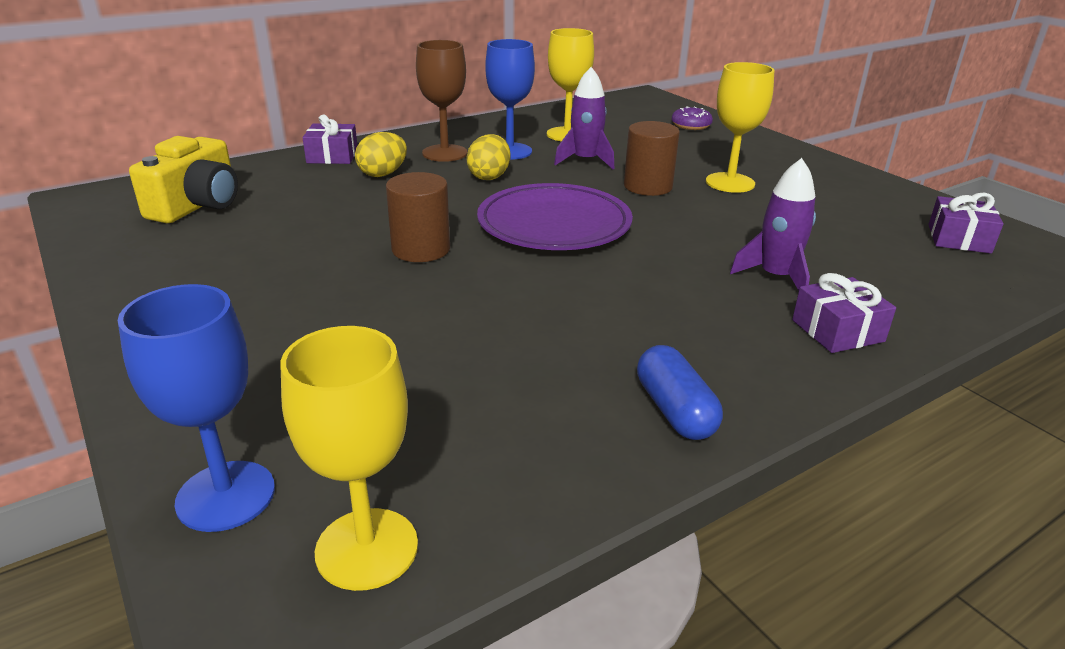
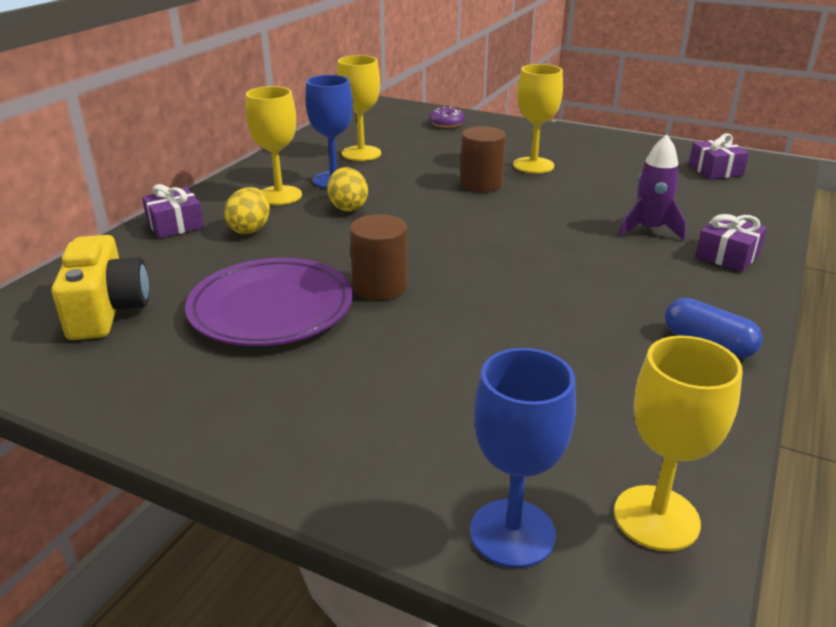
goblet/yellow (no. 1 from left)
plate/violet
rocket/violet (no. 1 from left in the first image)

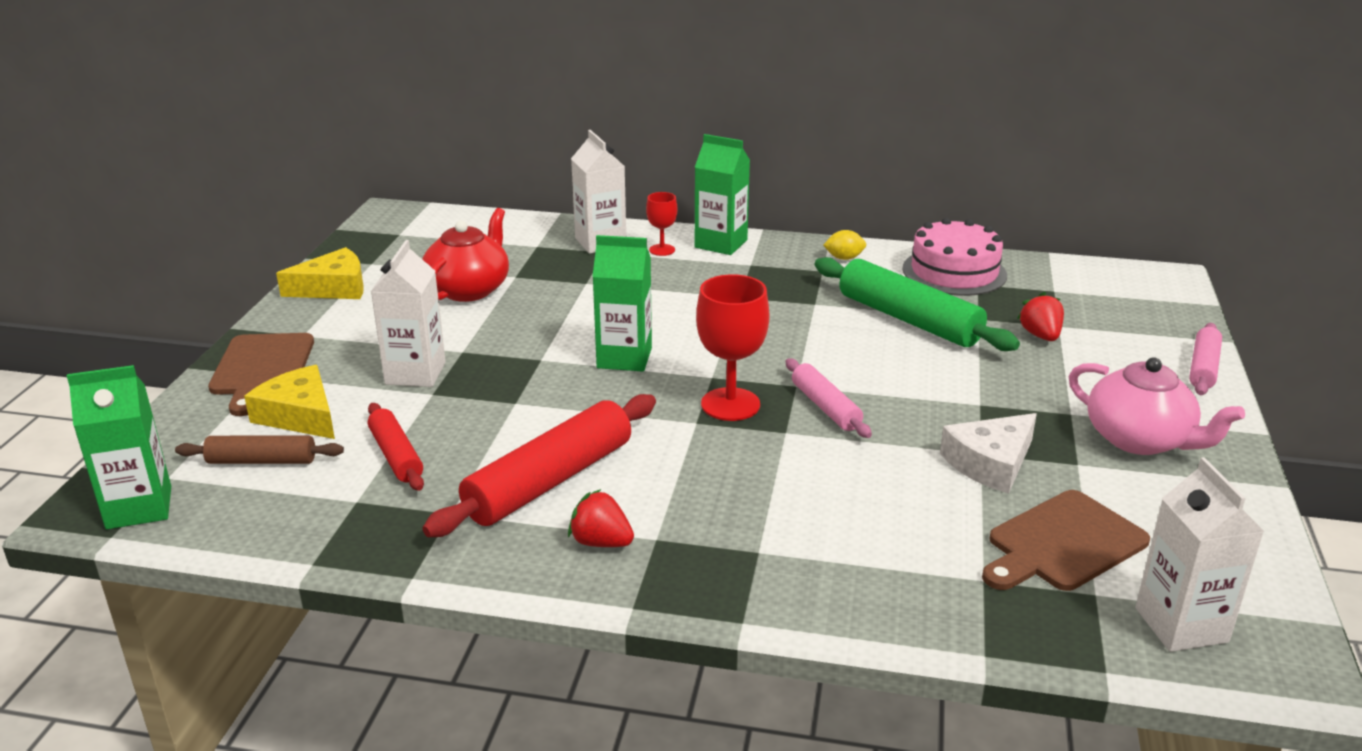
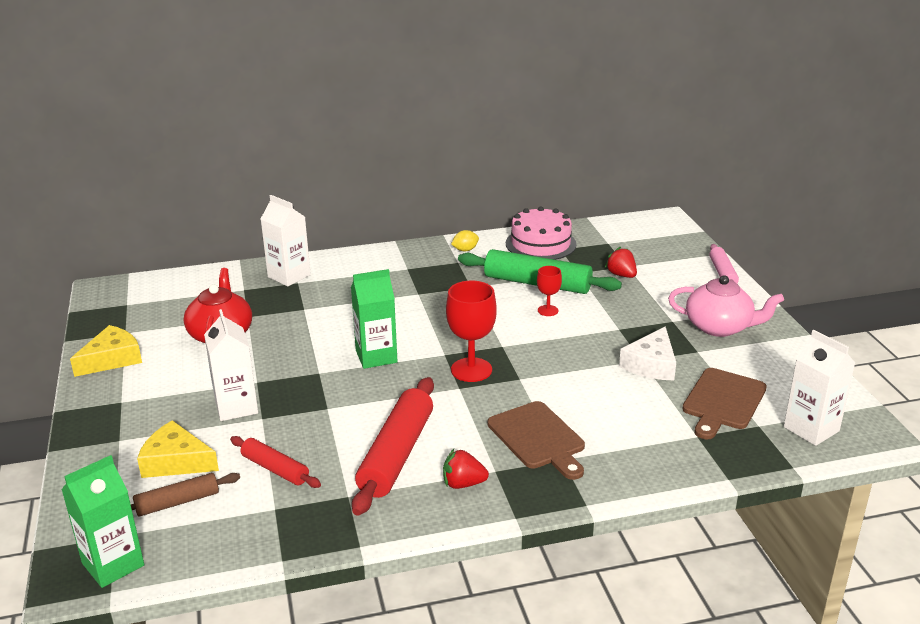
cutting board/russet (no. 1 from left)
goblet/crimson (no. 2 from left)
carton/leaf-green (no. 3 from left in the first image)
dough roller/rose-pink (no. 1 from left in the first image)

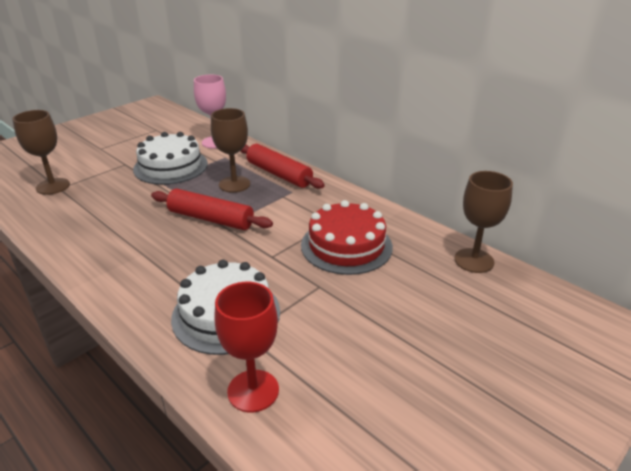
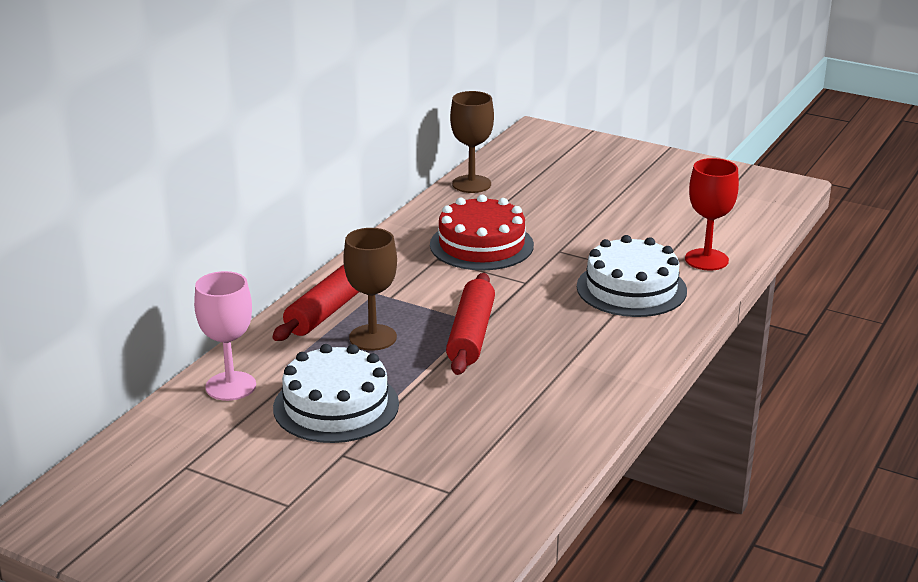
goblet/russet (no. 1 from left in the first image)

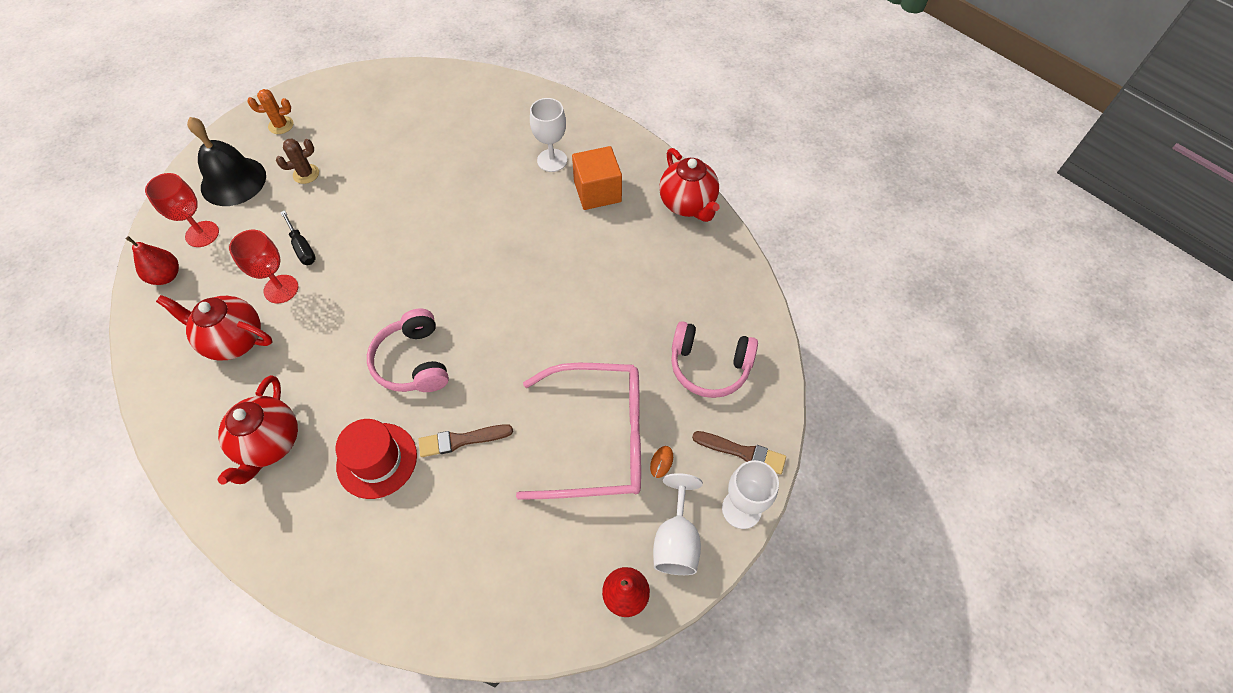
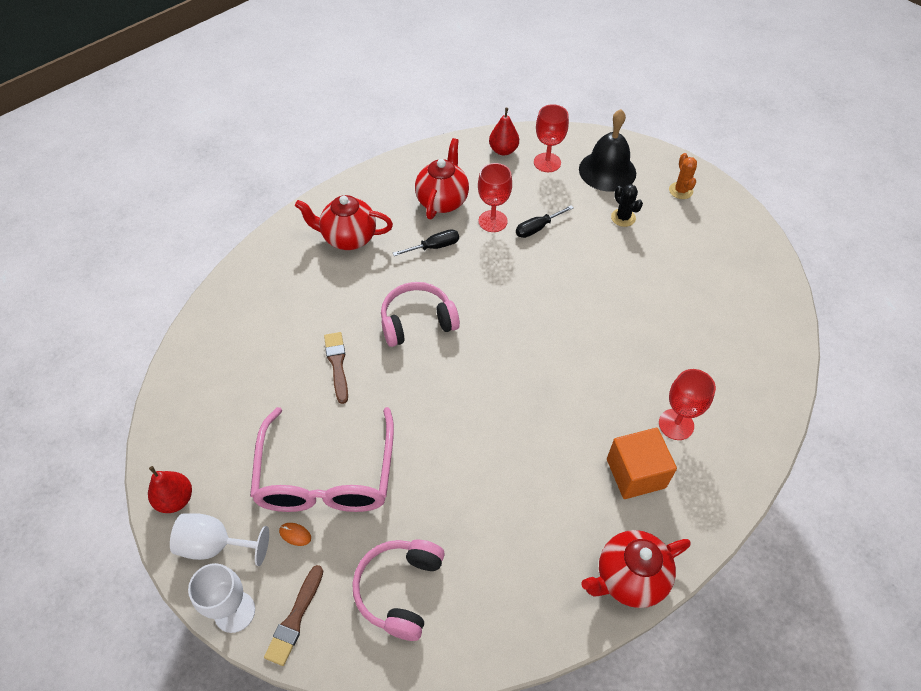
cactus/ebony
top hat/crimson
goblet/crimson (no. 3 from left)
screwdriver/ebony (no. 1 from left)

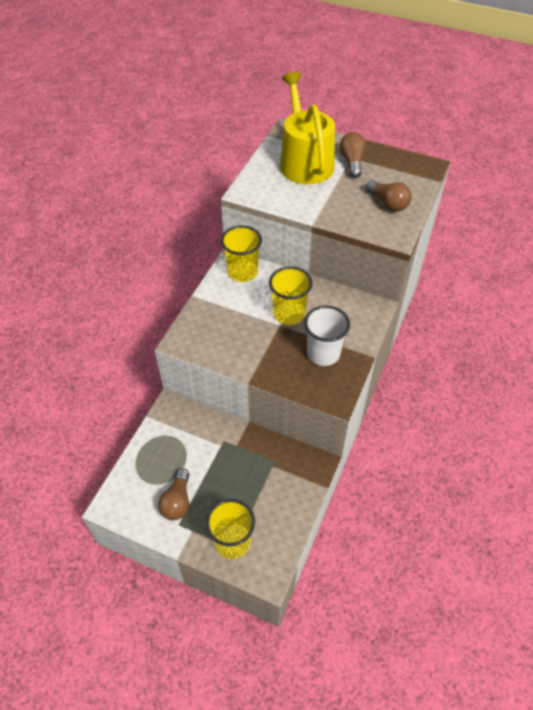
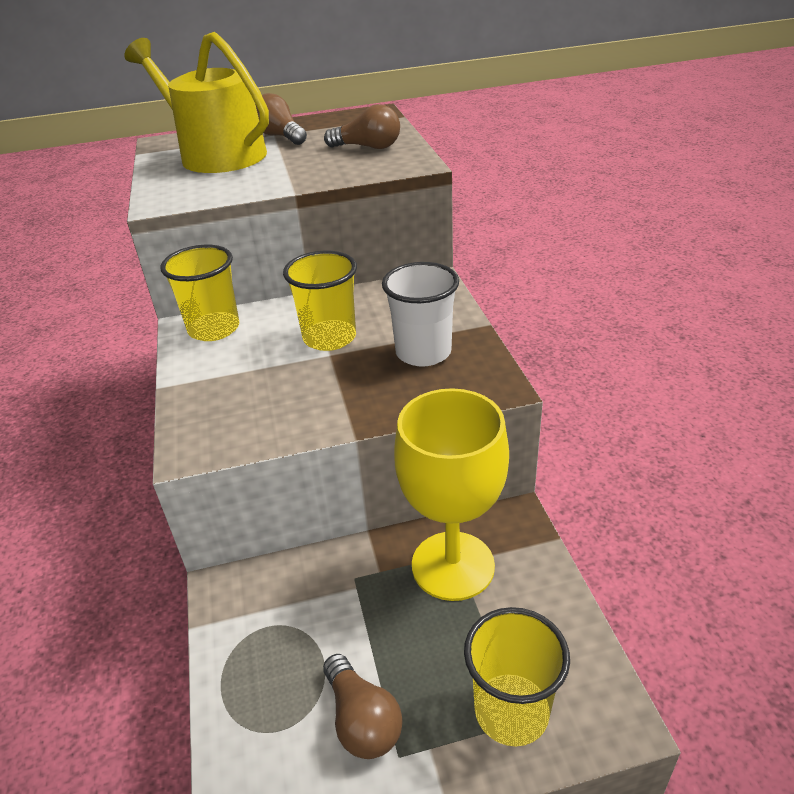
goblet/yellow

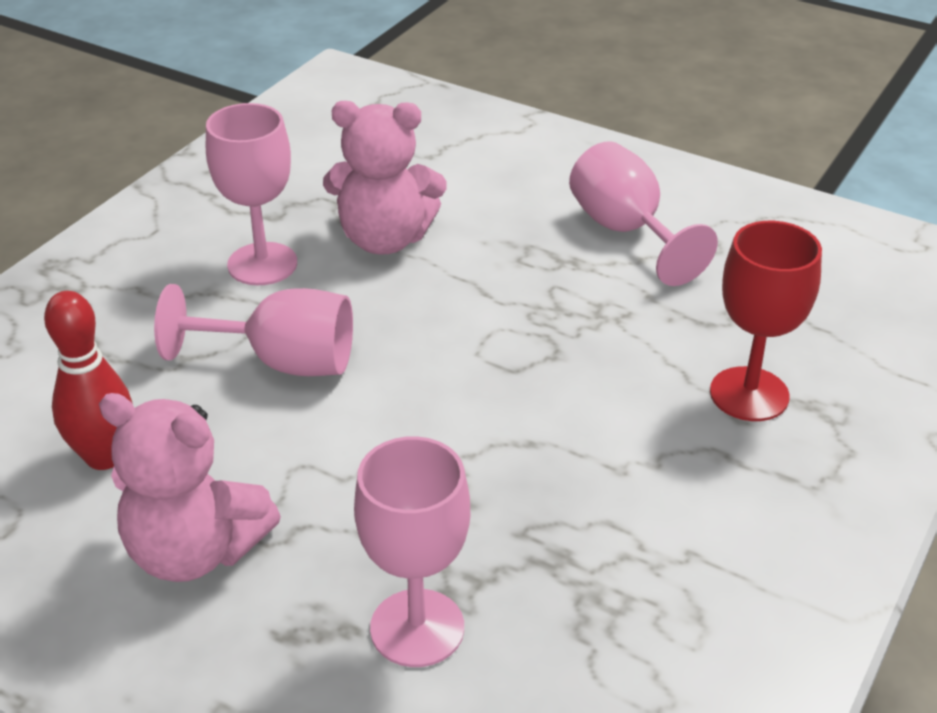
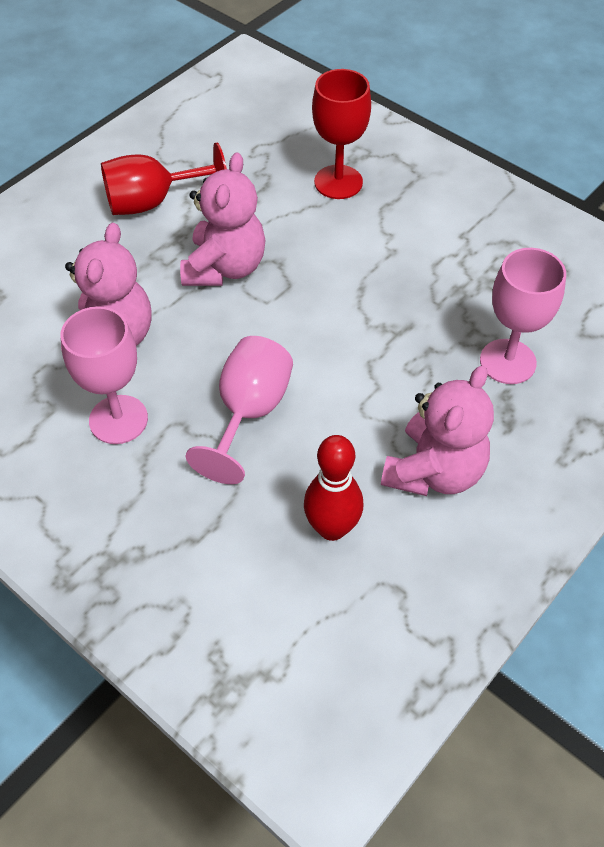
goblet/crimson (no. 1 from left)
teddy/rose-pink (no. 2 from left)

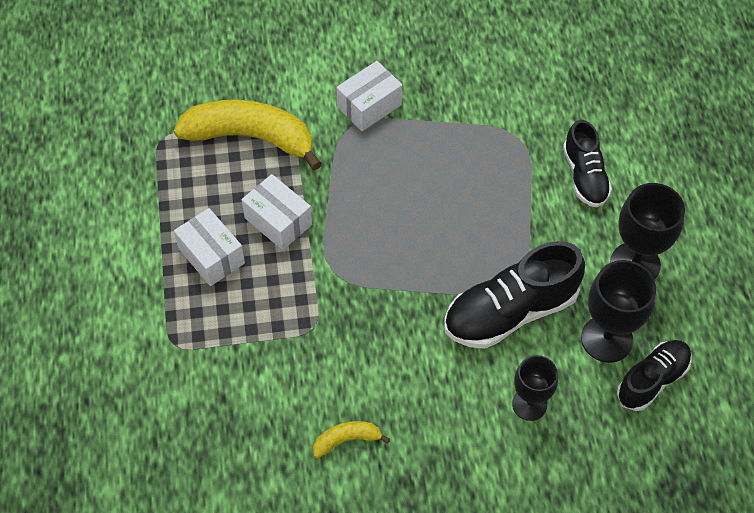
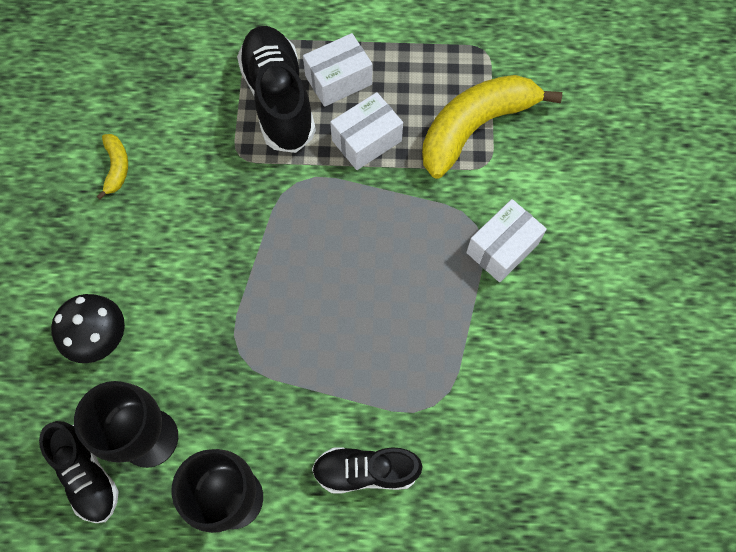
banana/yellow (no. 2 from left)
package/white (no. 3 from left)
shoe/ebony (no. 2 from left)
fungus/ebony

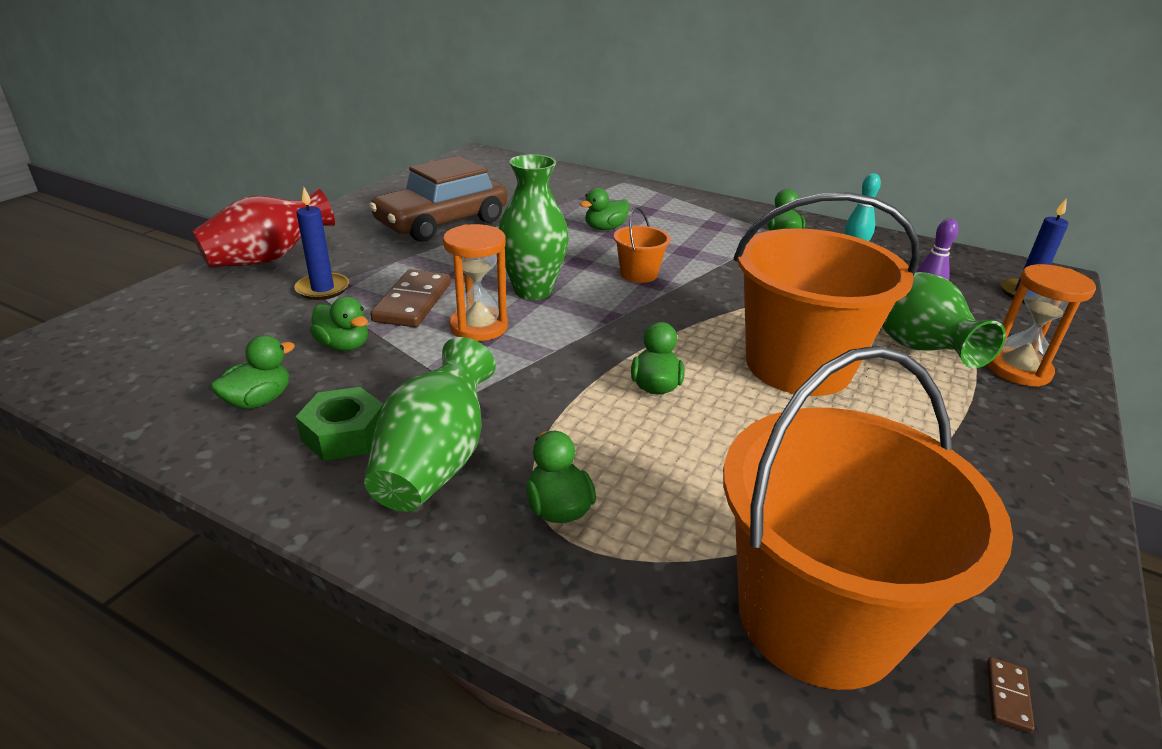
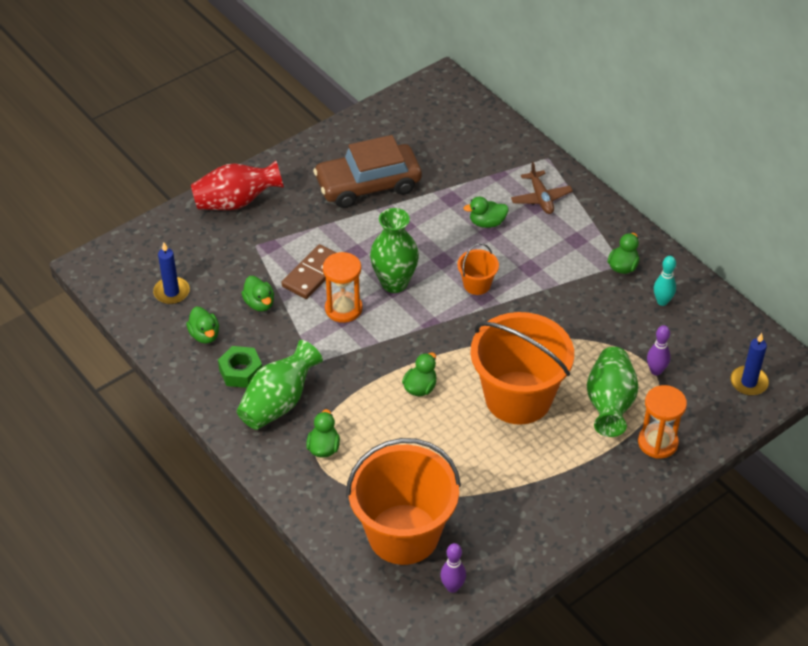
duck/leaf-green (no. 1 from left)
candle/royal blue (no. 1 from left)
tenpin/violet (no. 1 from left)
aeroplane/russet

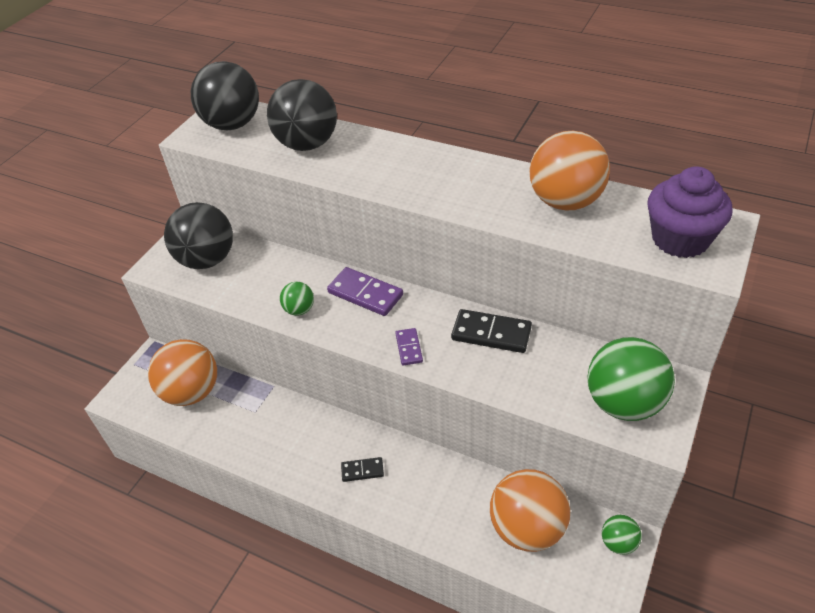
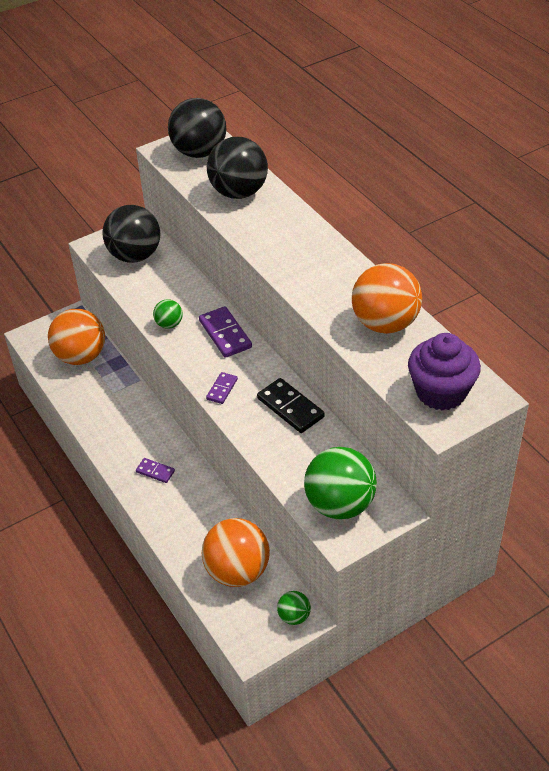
domino piece/violet (no. 1 from left)

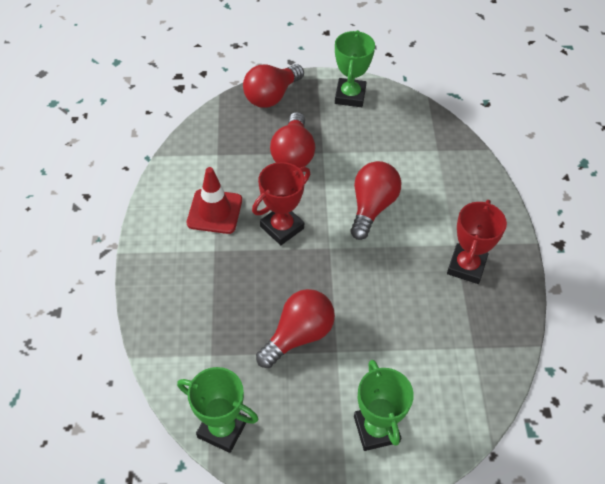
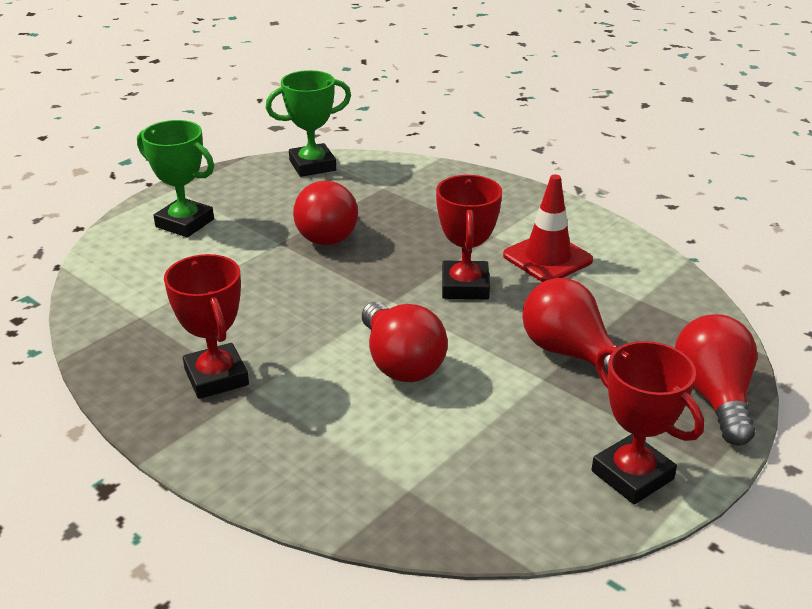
award cup/crimson (no. 3 from left)

